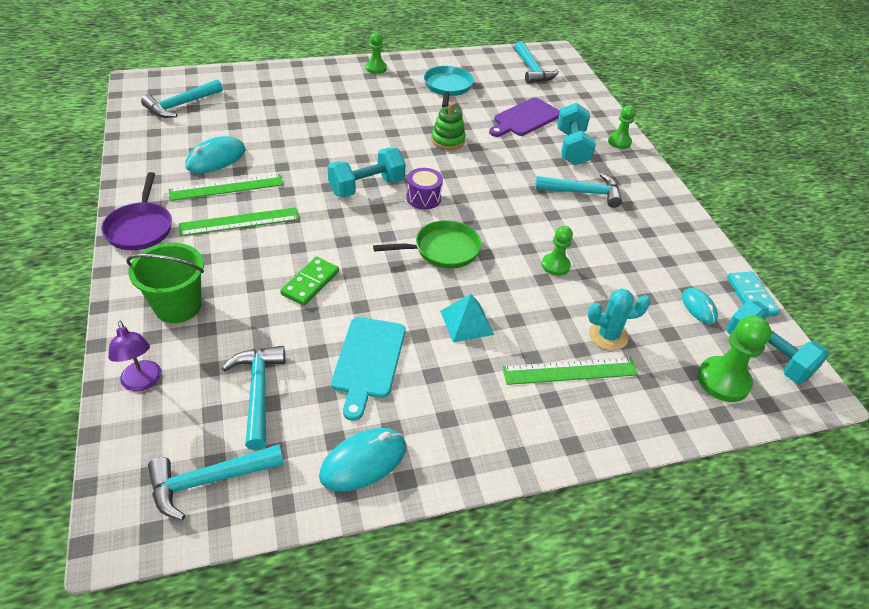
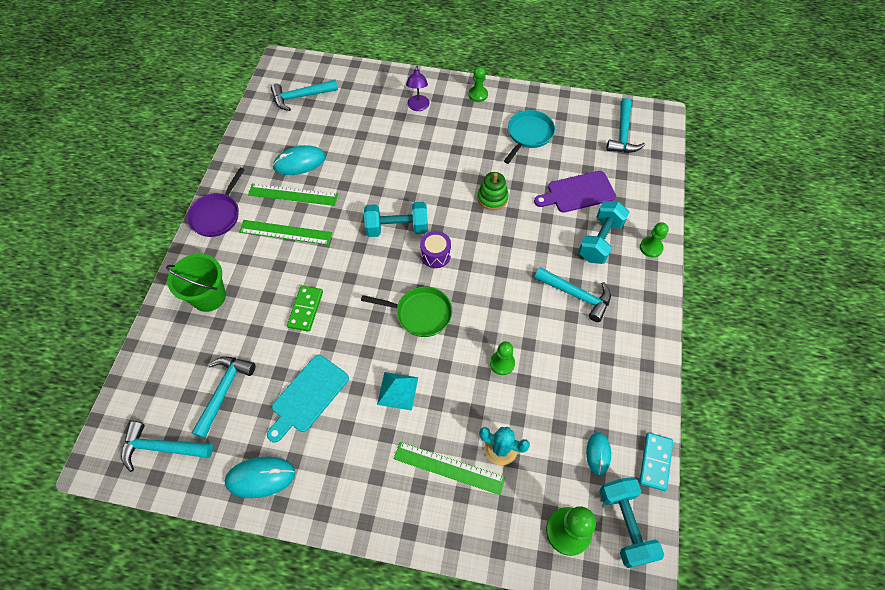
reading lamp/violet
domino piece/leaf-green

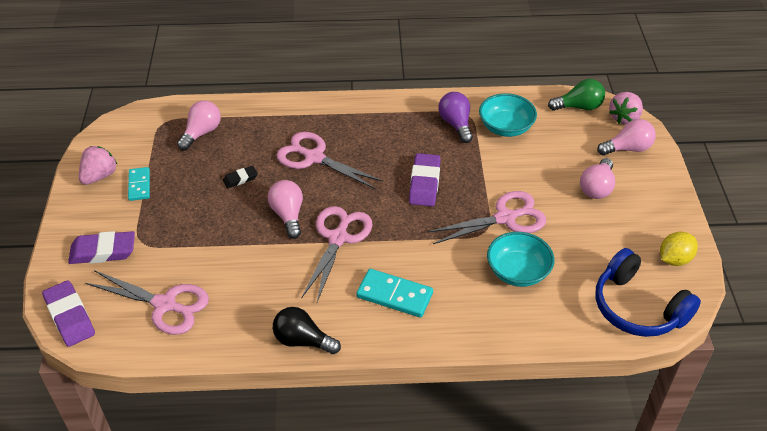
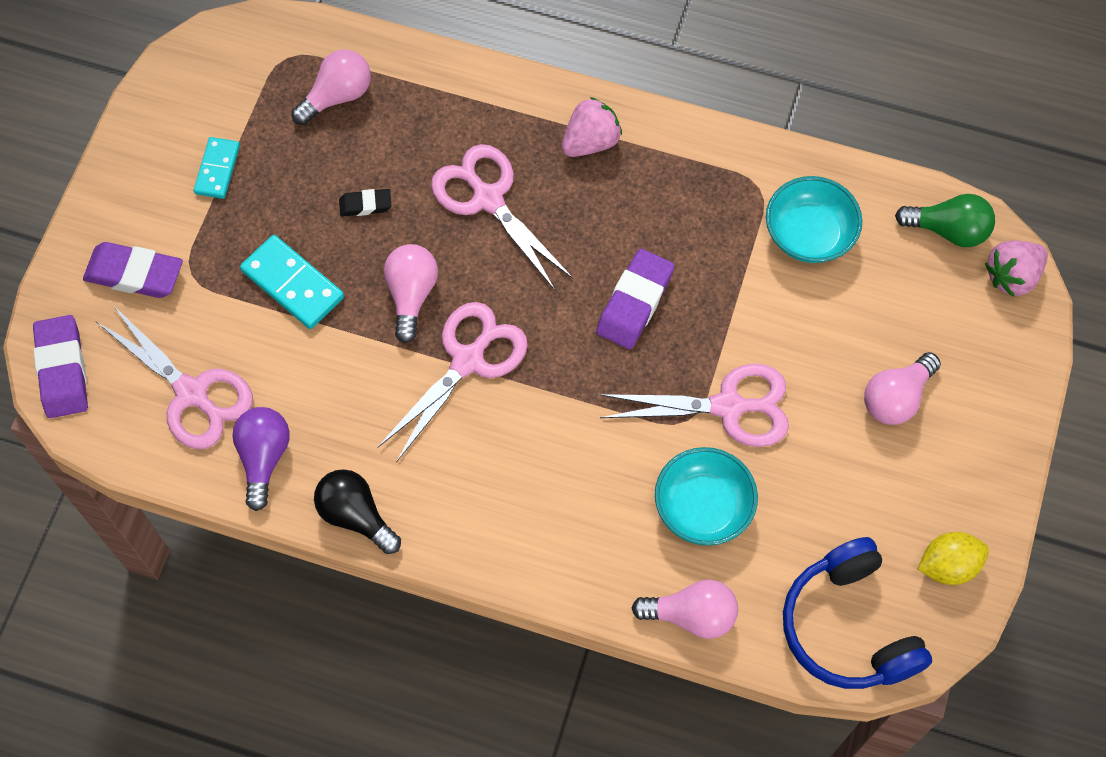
toy strawberry/rose-pink (no. 1 from left)
domino piece/turquoise (no. 2 from left)
lightbulb/violet
lightbulb/rose-pink (no. 3 from left)

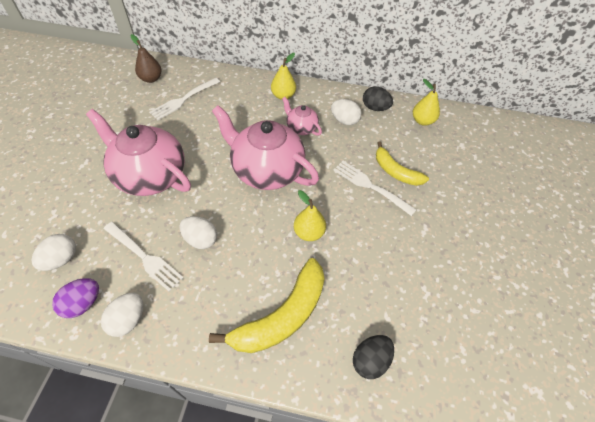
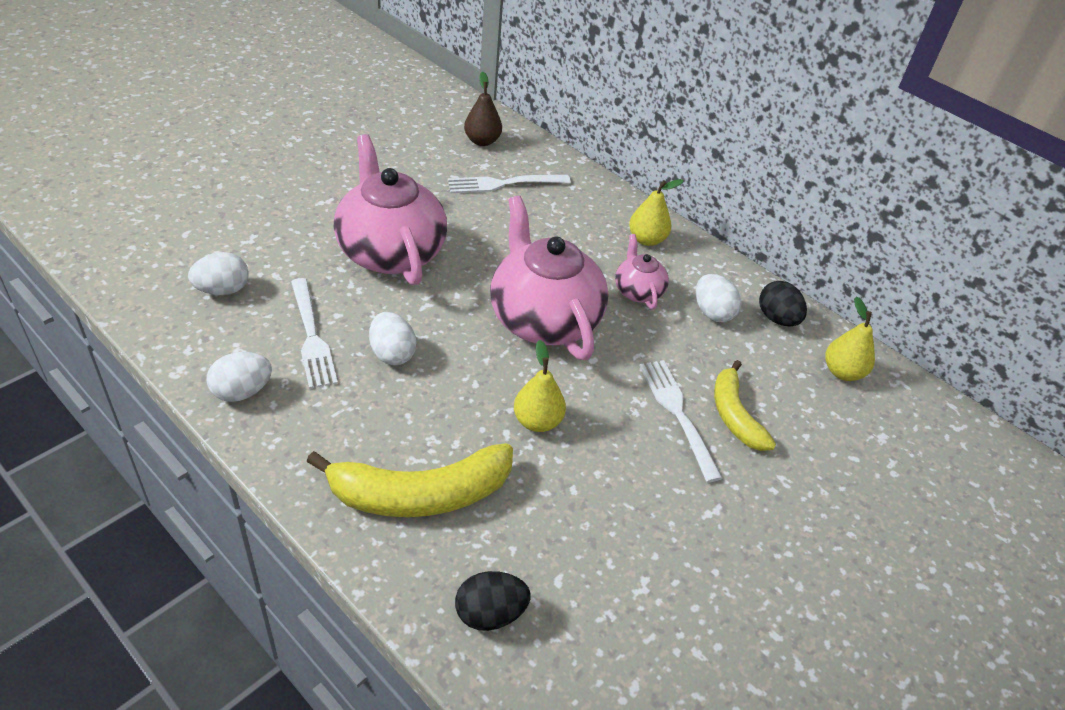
egg/violet

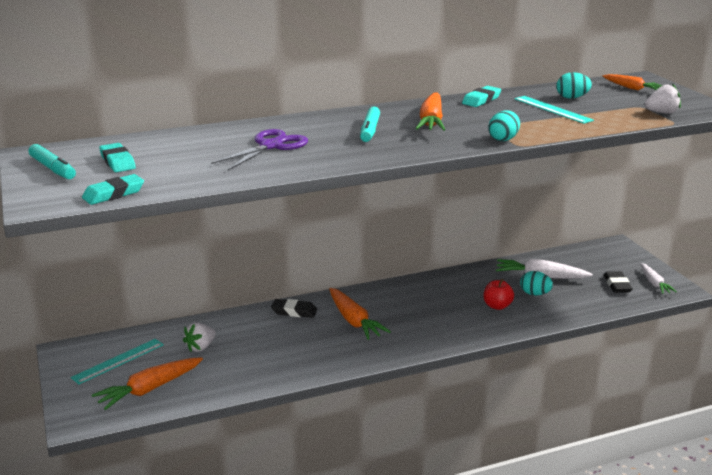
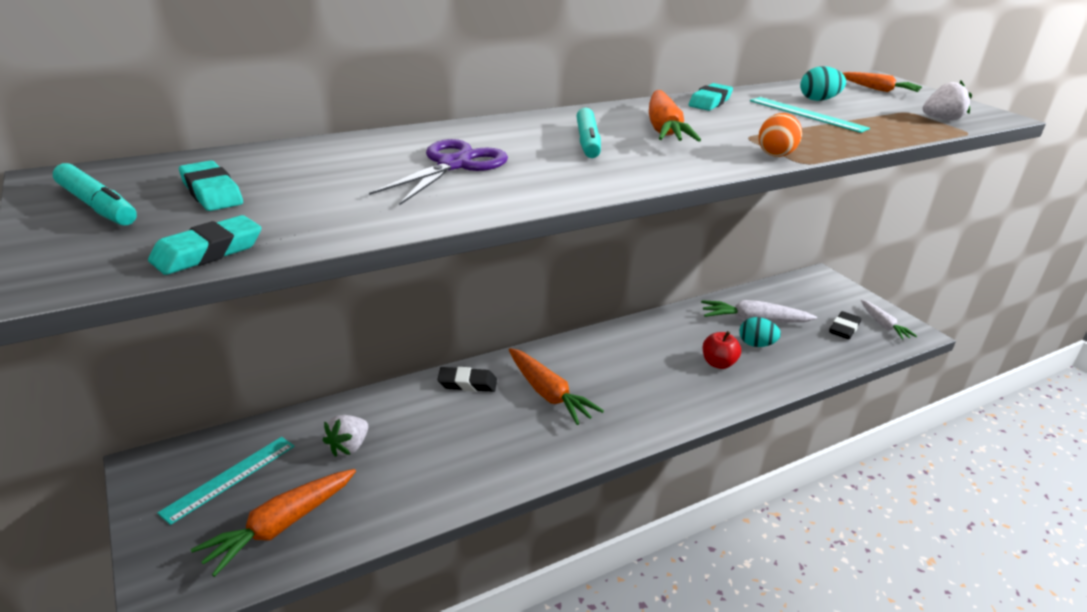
egg/orange-coloured
gum eraser/ebony (no. 2 from left)

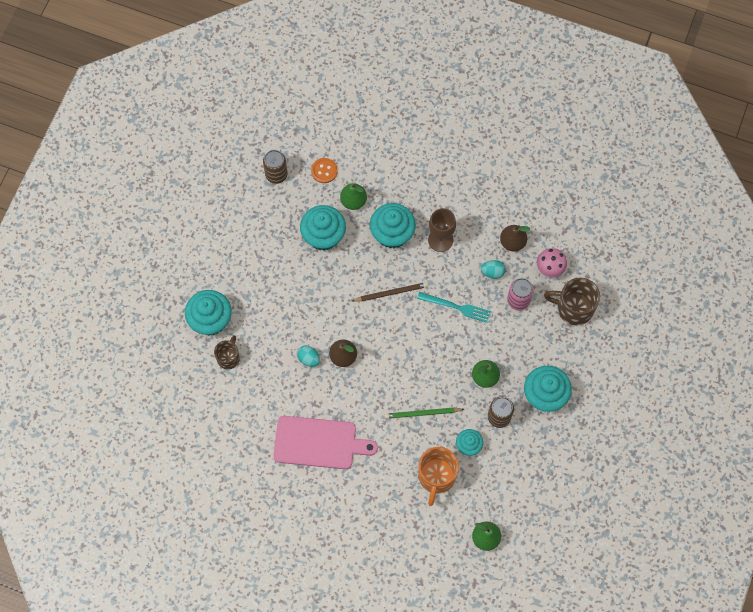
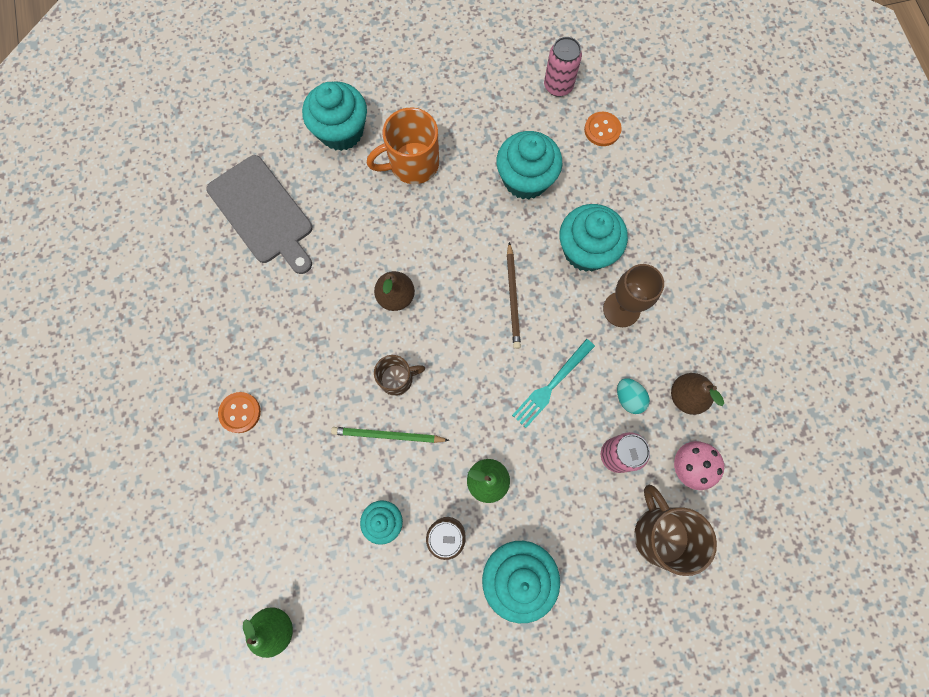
coffee mug/russet (no. 1 from left)
tin/rose-pink (no. 1 from left)
cutting board/rose-pink
egg/turquoise (no. 1 from left in the first image)
toy pear/leaf-green (no. 1 from left in the first image)
lead pencil/russet
lead pencil/leaf-green
fork/turquoise
coffee mug/orange-coloured
cutting board/gray
sewing button/orange-coloured (no. 1 from left)

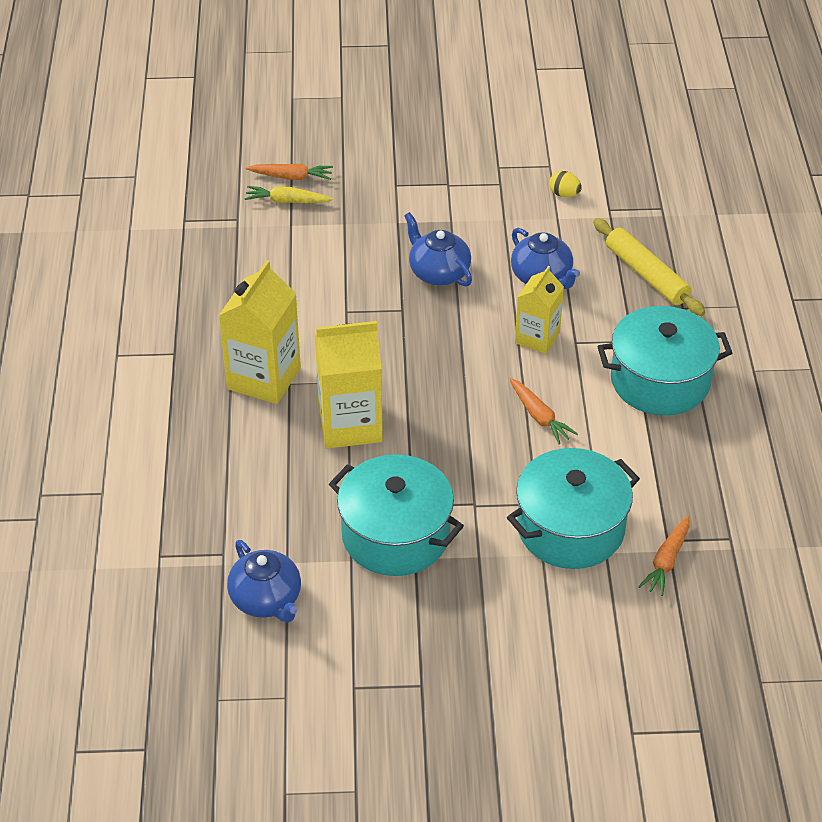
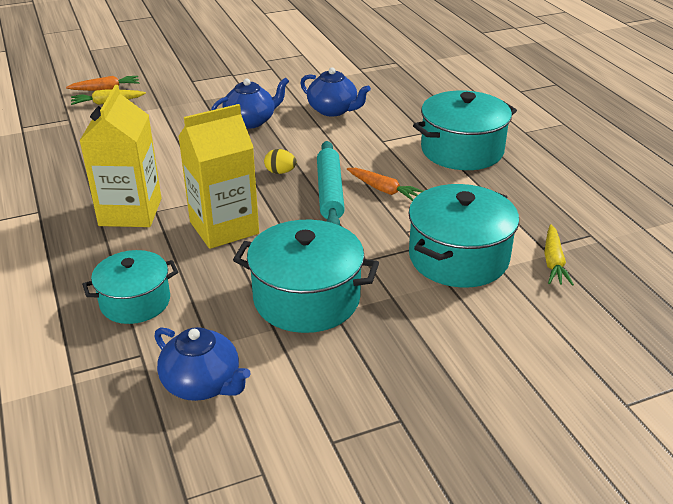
teapot/royal blue (no. 2 from left)
carton/yellow (no. 3 from left in the first image)
egg/yellow
dough roller/yellow
toy carrot/yellow (no. 2 from left)
cooking pot/turquoise (no. 1 from left)
dough roller/turquoise

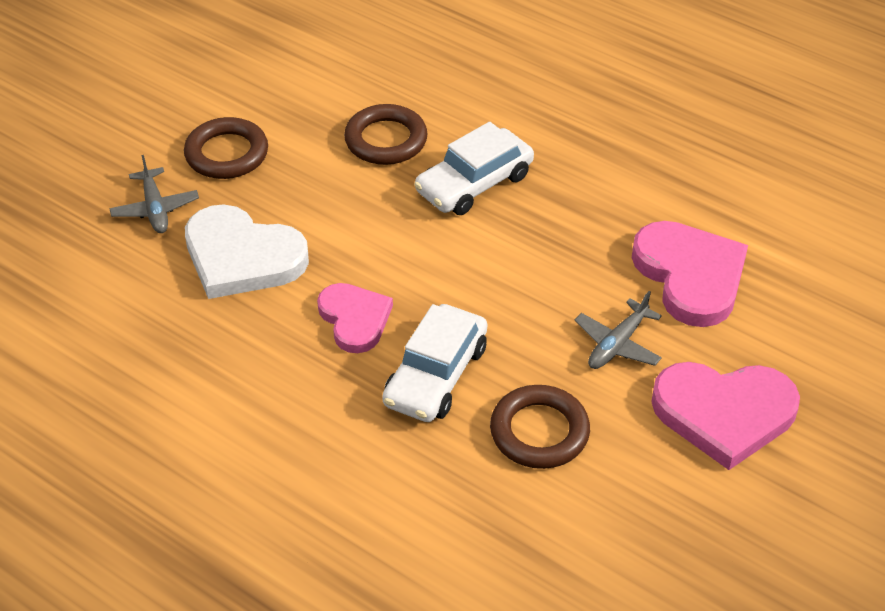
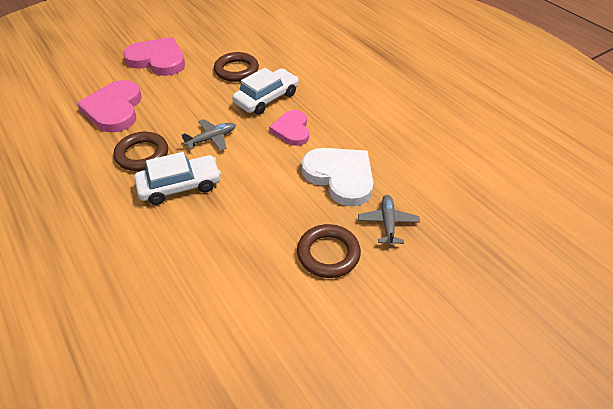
ring/russet (no. 1 from left)
aeroplane/gray (no. 1 from left)

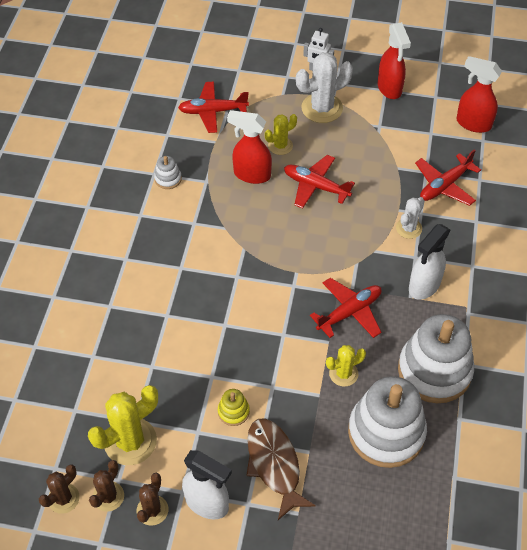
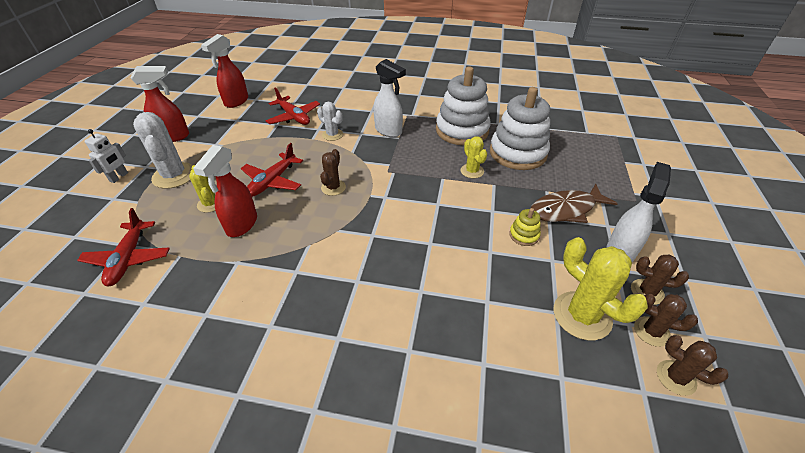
stacking toy/white (no. 1 from left in the first image)
aeroplane/crimson (no. 3 from left in the first image)
cactus/russet (no. 1 from left)

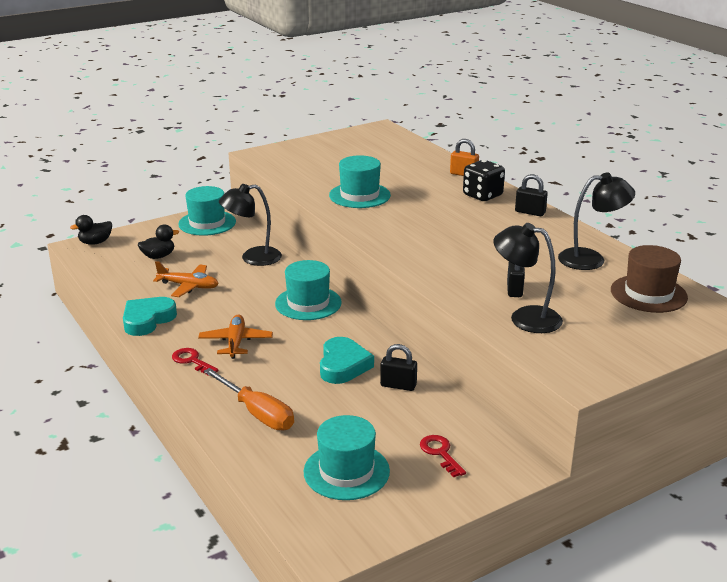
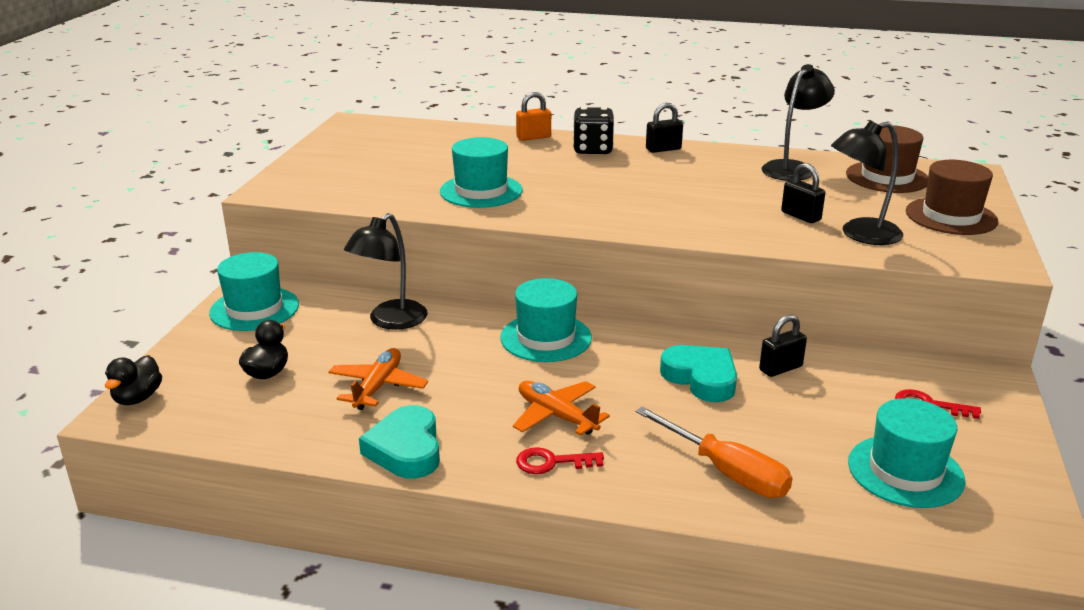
aeroplane/orange-coloured (no. 1 from left)
screwdriver/orange-coloured
top hat/russet (no. 2 from left)

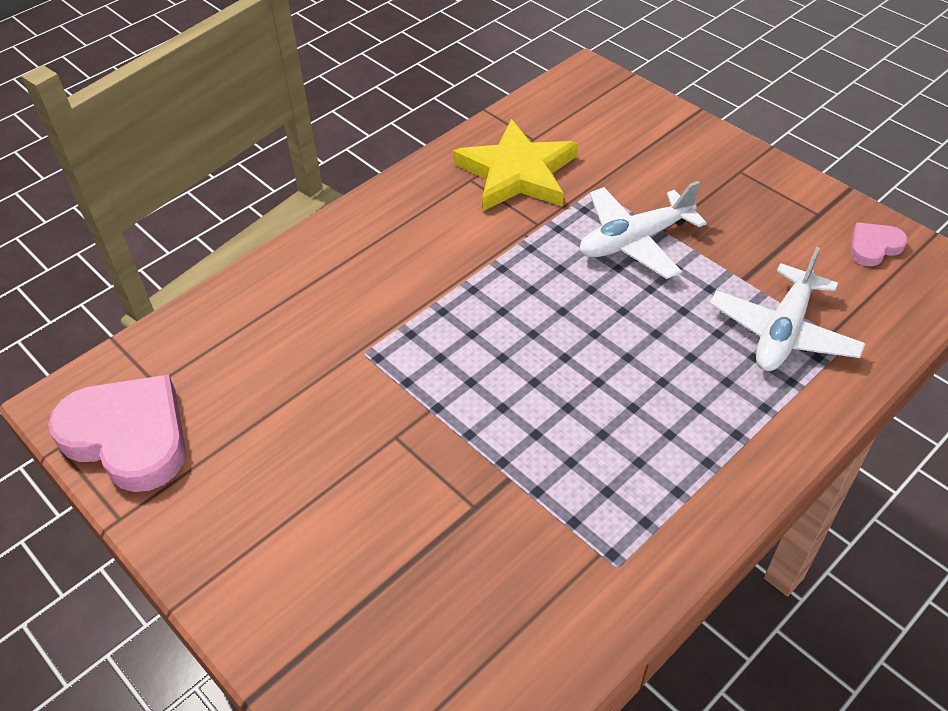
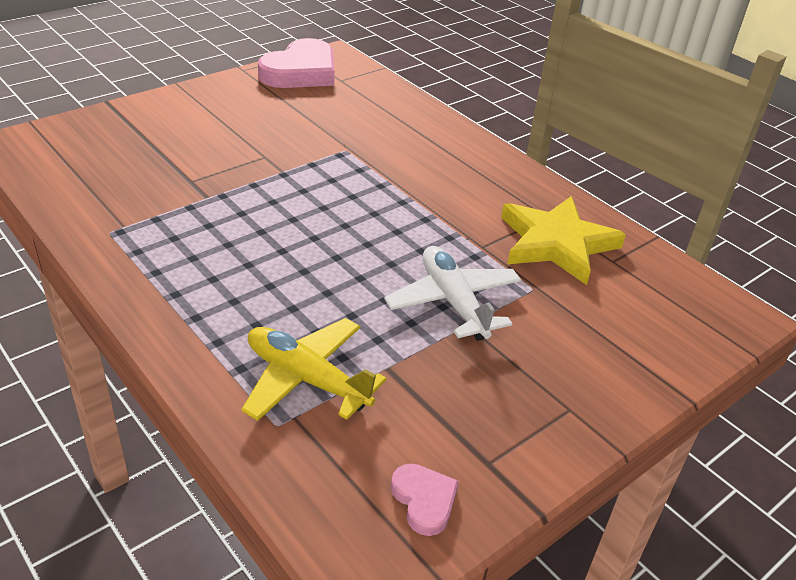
aeroplane/yellow

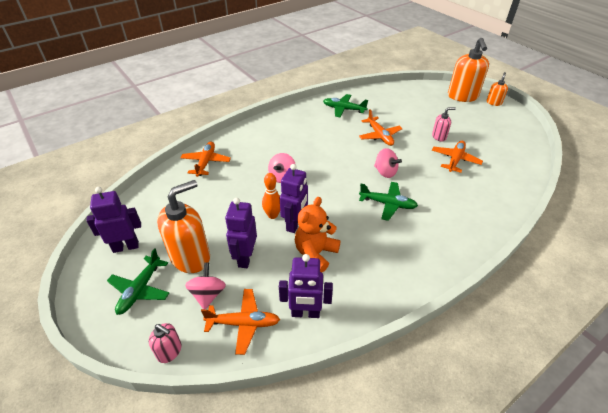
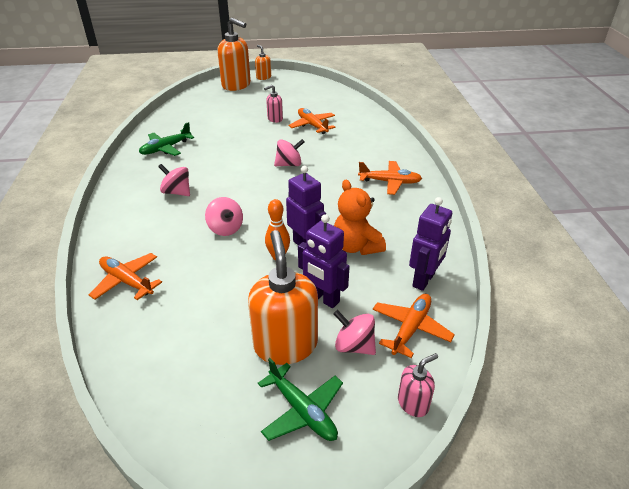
robot figure/violet (no. 1 from left in the first image)
aeroplane/orange-coloured (no. 3 from left)
aeroplane/leaf-green (no. 3 from left in the first image)
pump bottle/rose-pink (no. 1 from left)
spinning top/rose-pink (no. 1 from left)

